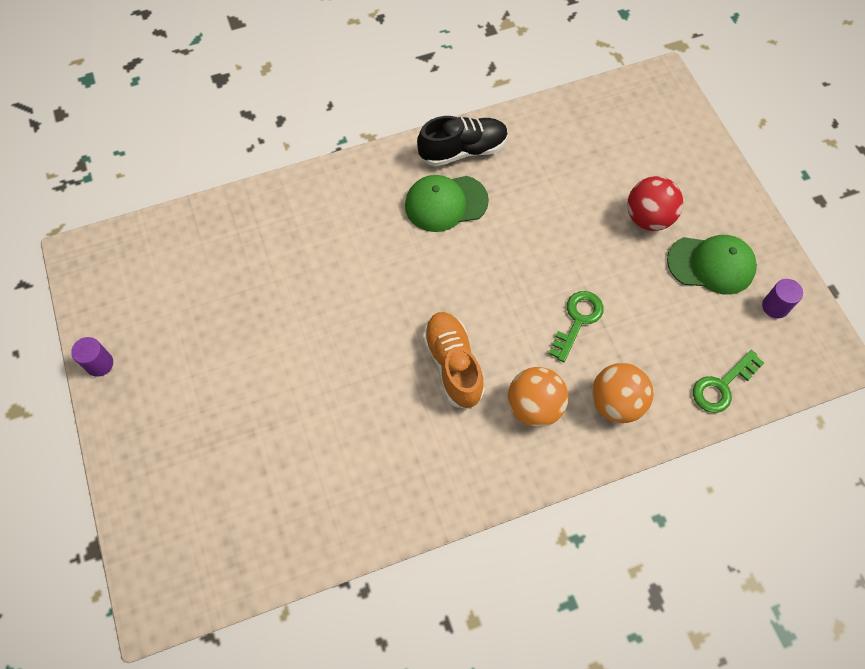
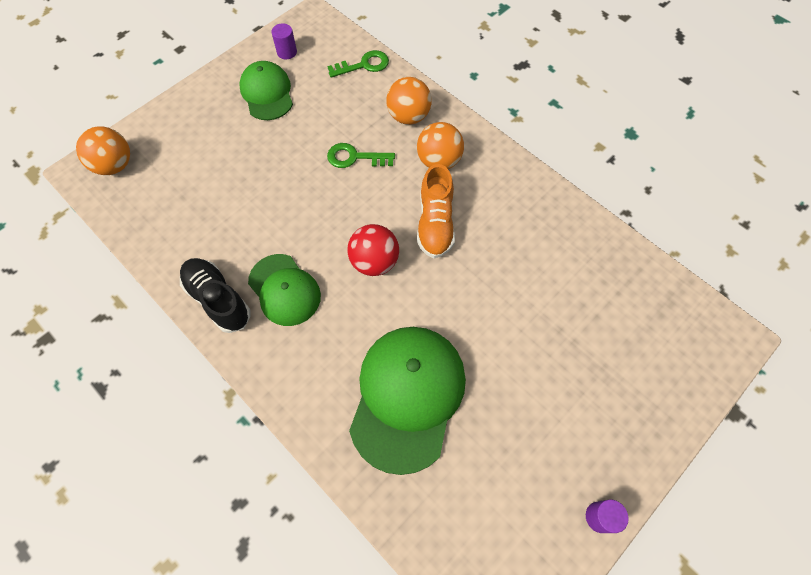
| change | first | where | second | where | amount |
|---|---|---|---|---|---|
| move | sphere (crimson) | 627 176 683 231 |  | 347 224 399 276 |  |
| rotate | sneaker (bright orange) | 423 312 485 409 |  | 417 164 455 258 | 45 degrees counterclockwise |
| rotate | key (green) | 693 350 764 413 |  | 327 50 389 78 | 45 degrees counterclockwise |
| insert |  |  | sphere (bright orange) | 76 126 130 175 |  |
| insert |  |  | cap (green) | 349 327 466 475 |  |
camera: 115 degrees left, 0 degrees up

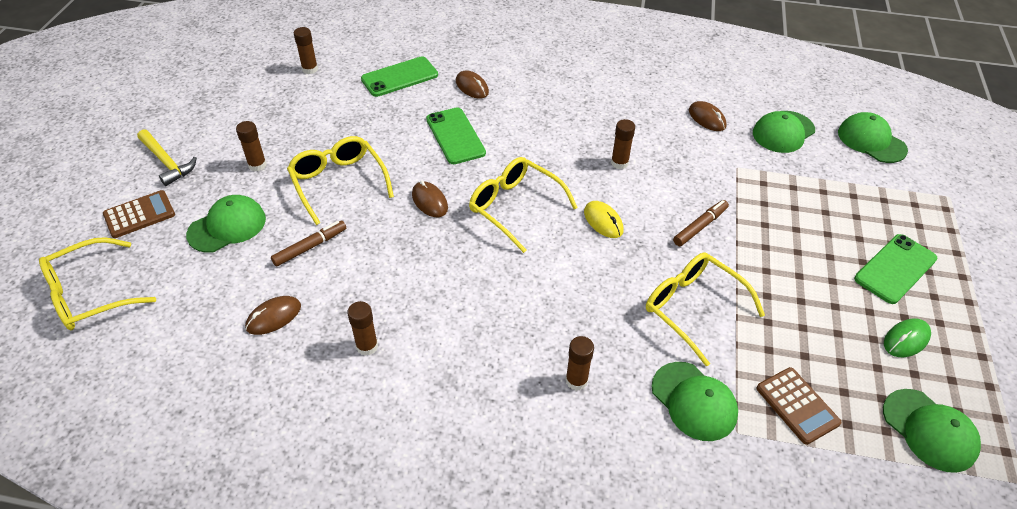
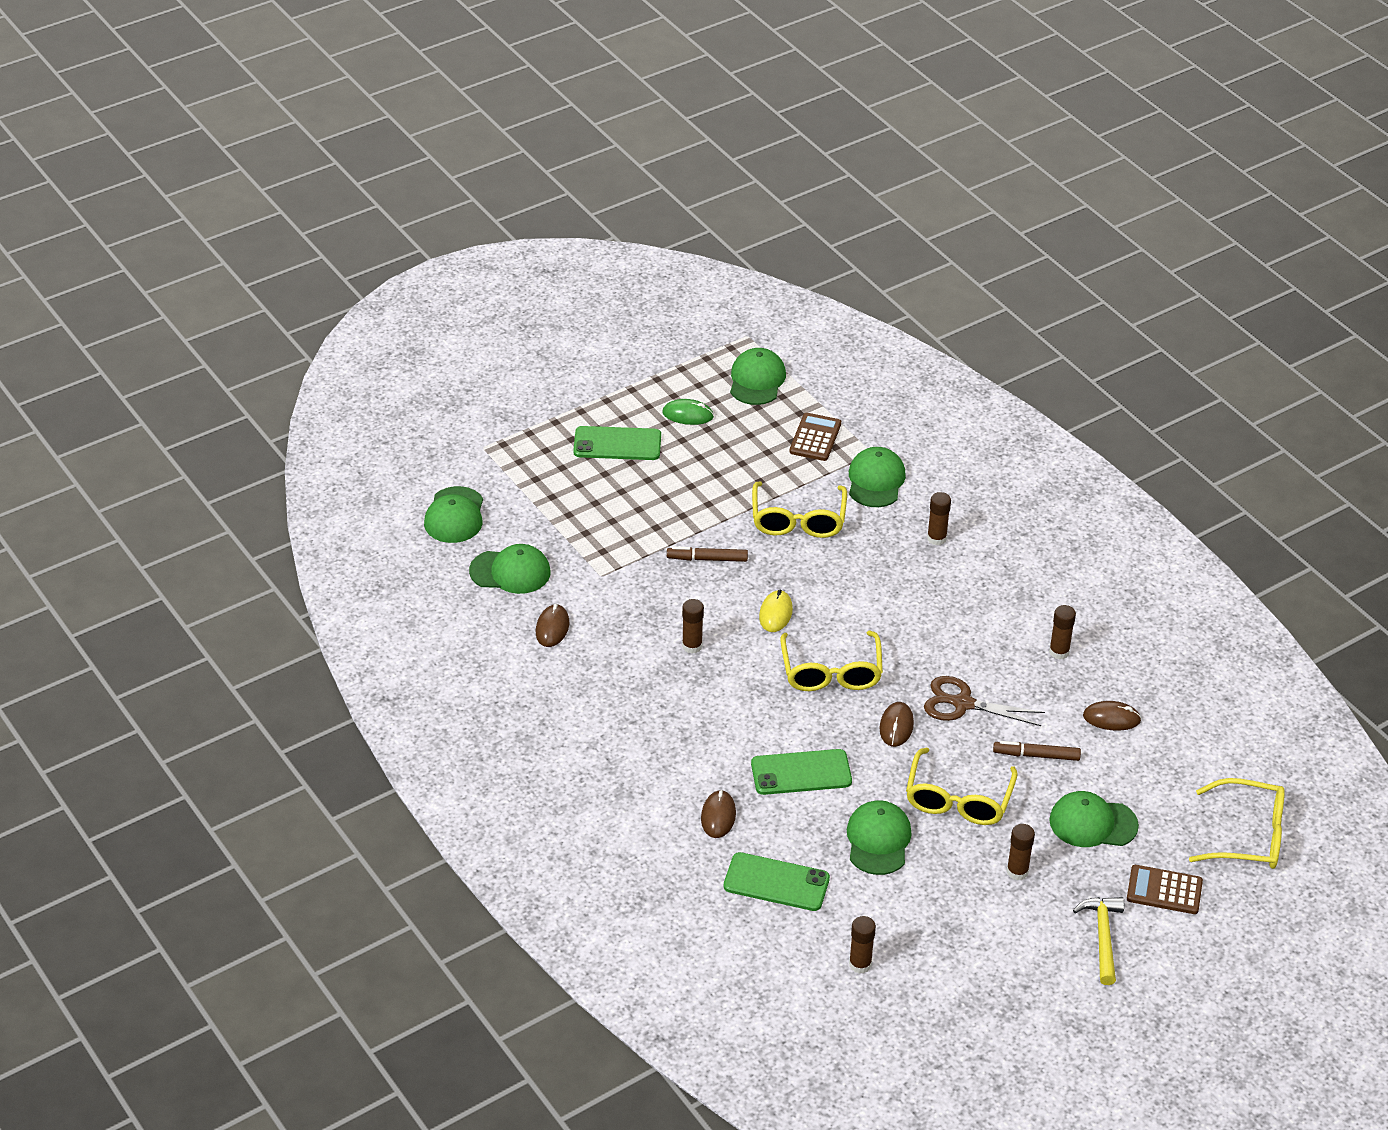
| change | first | where | second | where | amount |
|---|---|---|---|---|---|
| rotate | phone (green) | 426 108 486 164 |  | 751 749 852 795 | 60 degrees clockwise |
| insert |  |  | pair of scissors (dark brown) | 924 676 1045 726 |  |
| insert |  |  | cap (green) | 847 800 912 875 |  |
camera: 135 degrees left, 5 degrees down

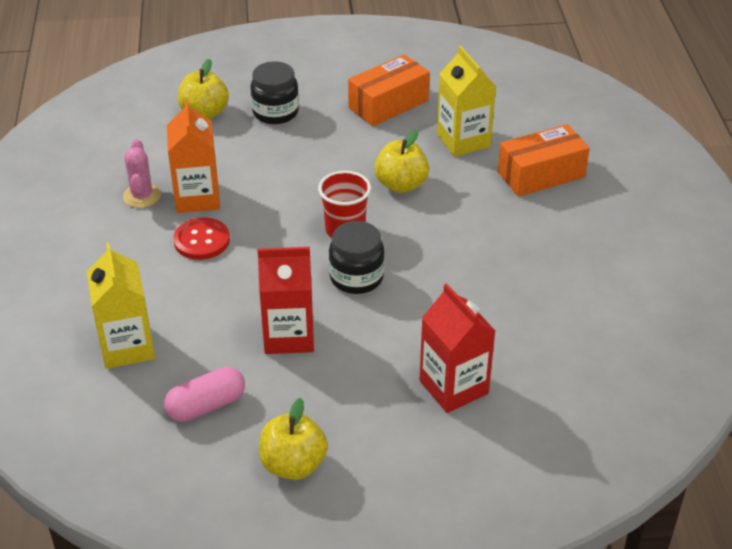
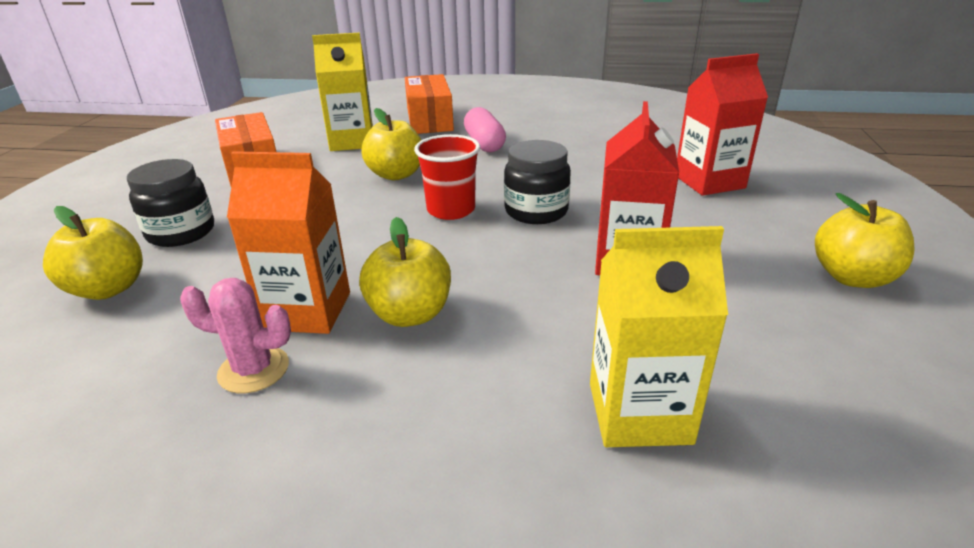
| change | first | where | second | where | amount |
|---|---|---|---|---|---|
| replace | shirt button (crimson) | 173 218 230 260 | apple (bright yellow) | 359 217 451 327 |  |
| move | capsule (pink) | 164 367 245 422 |  | 464 107 506 152 |  |
camera: 75 degrees left, 10 degrees down

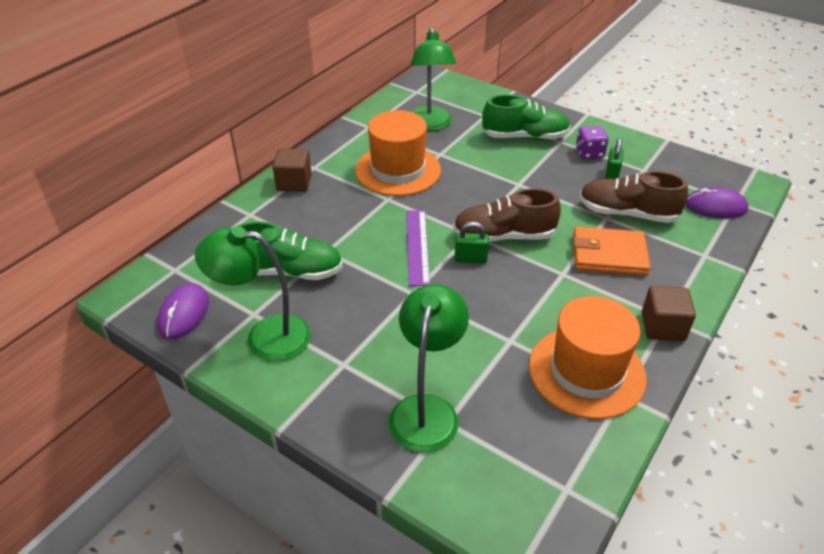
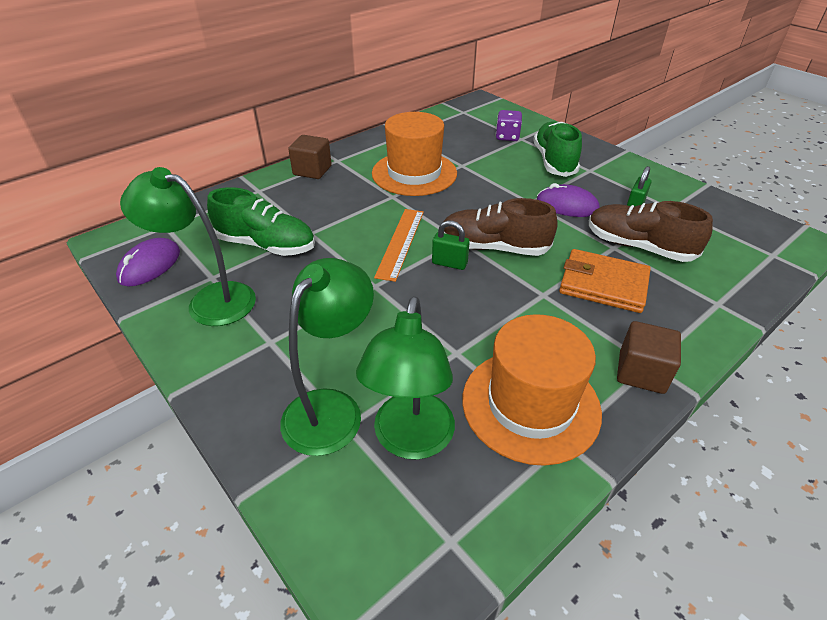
| change | first | where | second | where | amount |
|---|---|---|---|---|---|
| move | reading lamp (green) | 411 27 456 131 |  | 356 296 455 460 |  |
| rotate | sneaker (green) | 482 94 571 140 |  | 533 121 582 177 | 105 degrees counterclockwise |
| move | die (violet) | 576 126 608 159 |  | 496 110 522 141 |  |
| move | PC mouse (violet) | 685 187 748 219 |  | 537 183 600 217 |  |
| recolor | measuring stick (violet) | 406 210 430 286 | measuring stick (bright orange) | 374 209 424 282 |  |
camera: 15 degrees right, 0 degrees up

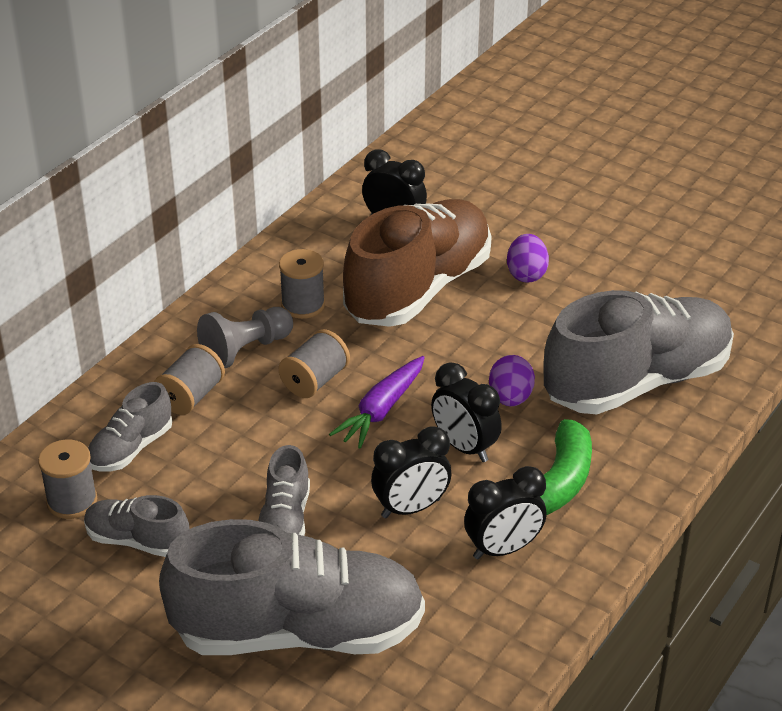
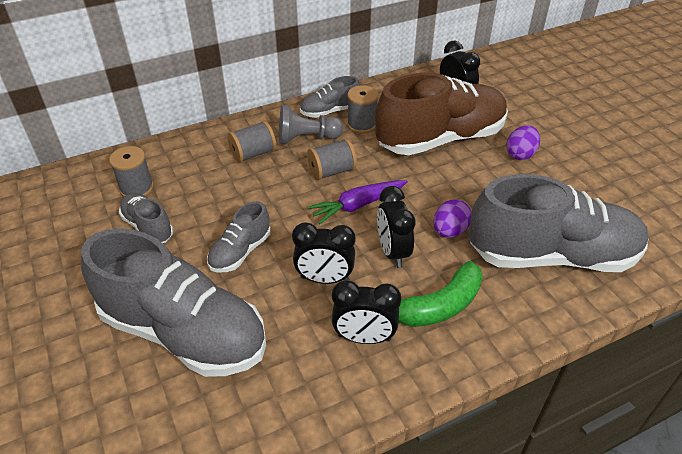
| change | first | where | second | where | amount |
|---|---|---|---|---|---|
| move | sneaker (gray) | 88 382 172 471 |  | 300 76 360 118 |  |
camera: 30 degrees right, 5 degrees up

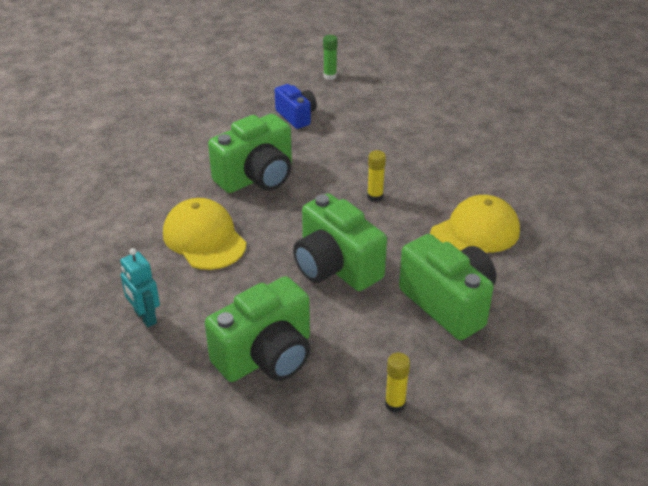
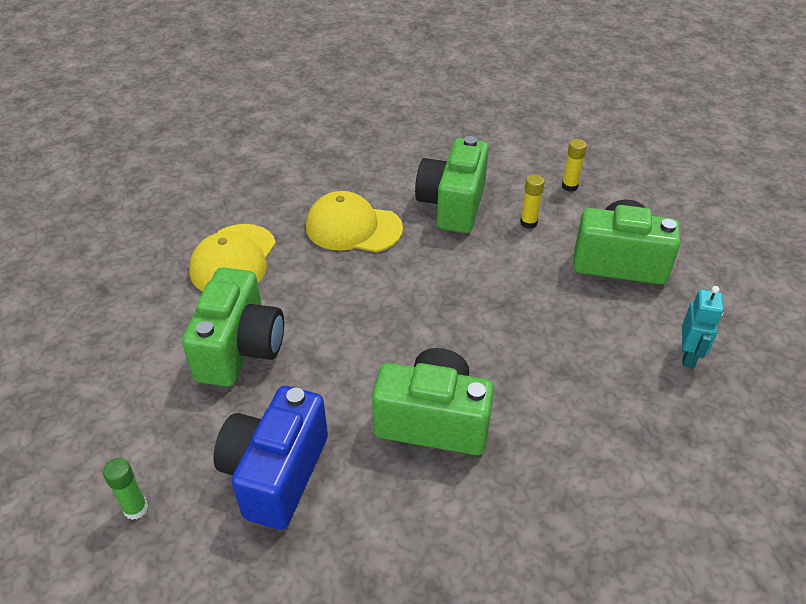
| change | first | where | second | where | amount |
|---|---|---|---|---|---|
| resize | photo camera (cobalt) | 275 84 317 129 |  | 214 386 328 530 | x1.70 |
| move | stick of glue (bright yellow) | 367 150 386 202 |  | 520 174 545 229 |  |
| move | photo camera (green) | 293 193 387 291 |  | 182 267 284 387 |  |
| move | cap (bright yellow) | 163 198 246 270 |  | 189 224 276 292 |  |
camera: 130 degrees left, 5 degrees up

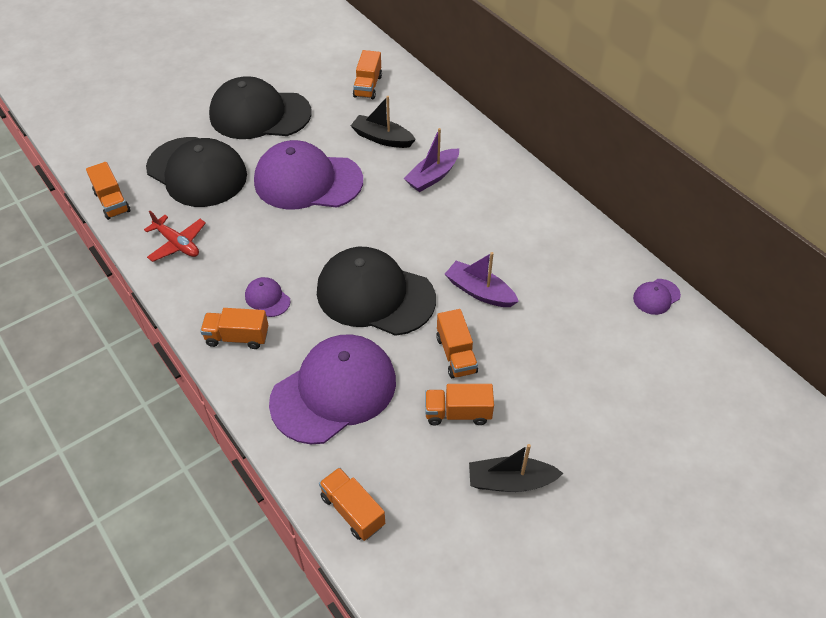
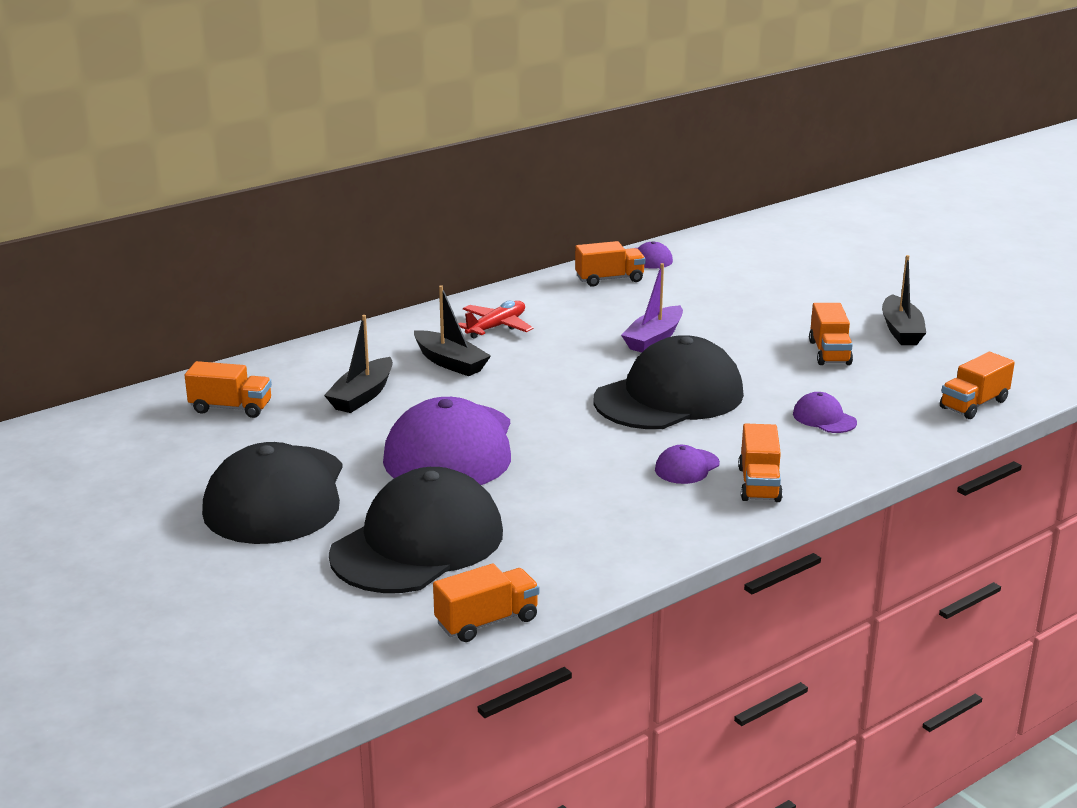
| change | first | where | second | where | amount |
|---|---|---|---|---|---|
| recolor | sailboat (violet) | 403 128 459 192 | sailboat (ebony) | 414 285 491 376 |  |
| move | plane (crimson) | 144 211 206 262 |  | 458 301 533 339 |  |
| rotate | cap (ebony) | 317 247 436 336 |  | 594 335 744 429 | 150 degrees counterclockwise |
| move | toy truck (bright orange) | 436 309 478 378 |  | 575 241 646 287 |  |
| resize | cap (violet) | 269 334 396 444 |  | 793 392 857 433 | x0.41 |
camera: 90 degrees left, 25 degrees down

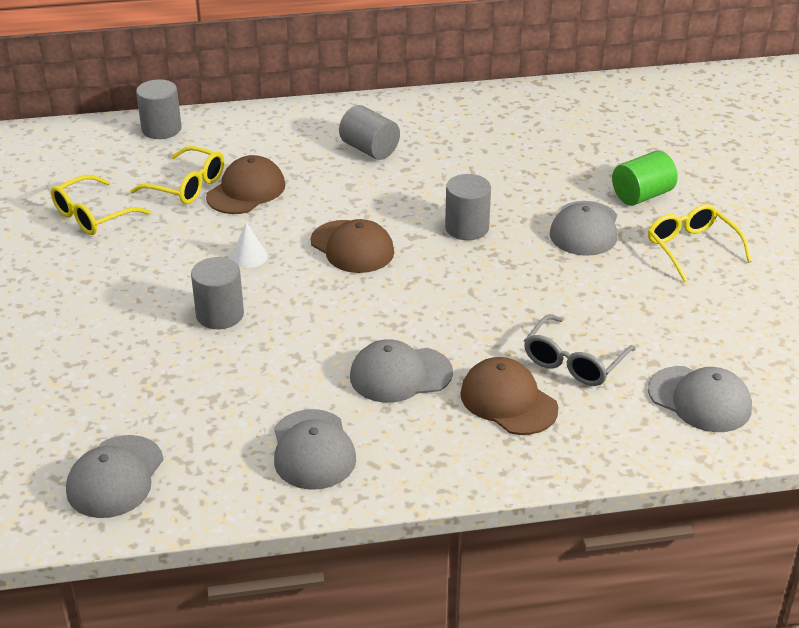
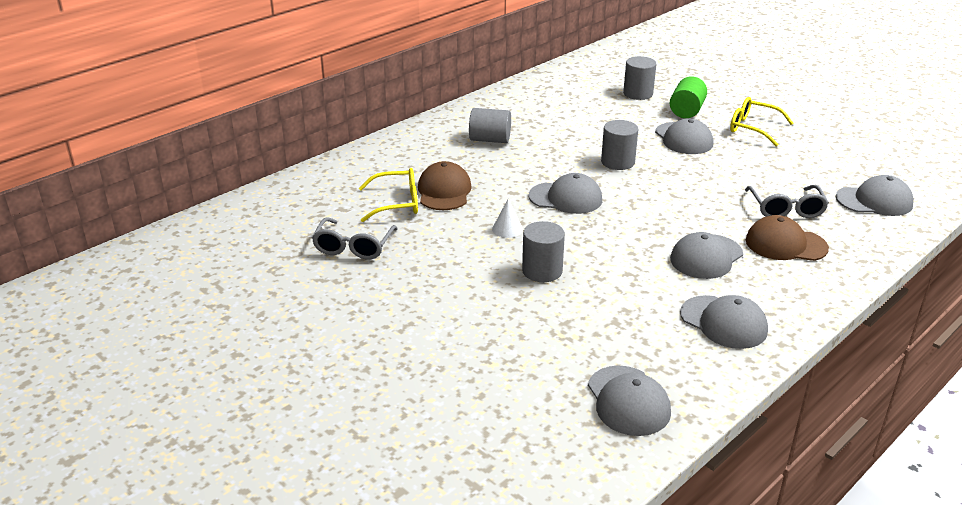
| change | first | where | second | where | amount |
|---|---|---|---|---|---|
| move | cylinder (gray) | 136 79 182 139 |  | 623 56 656 100 |  |
| recolor | spectacles (bright yellow) | 51 175 151 235 | spectacles (gray) | 312 217 398 259 |  |
| recolor | cap (dark brown) | 310 219 394 273 | cap (gray) | 529 173 602 214 |  |
camera: 35 degrees left, 5 degrees down

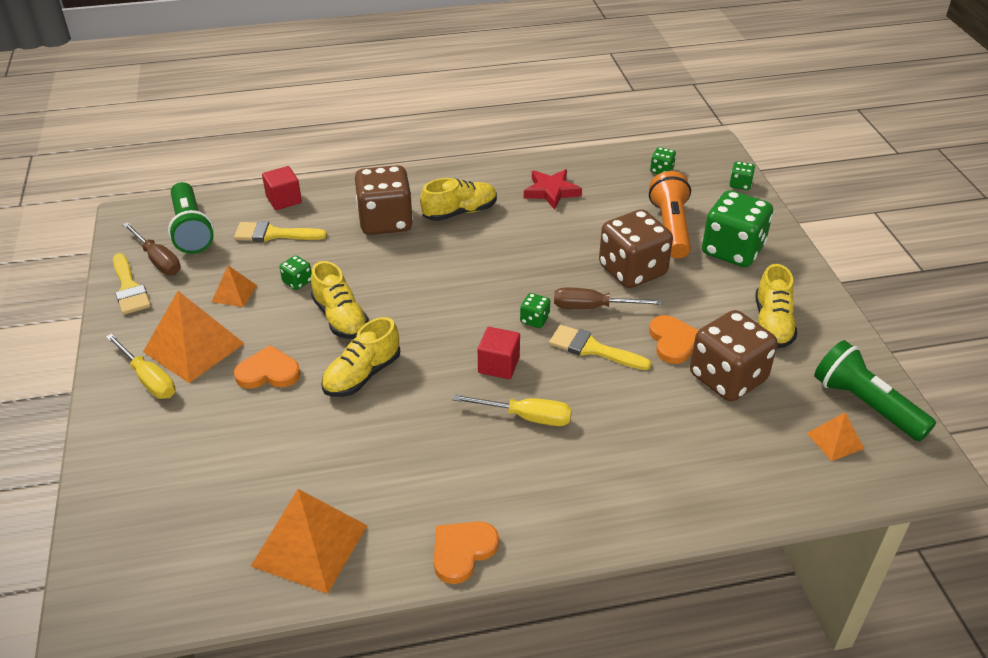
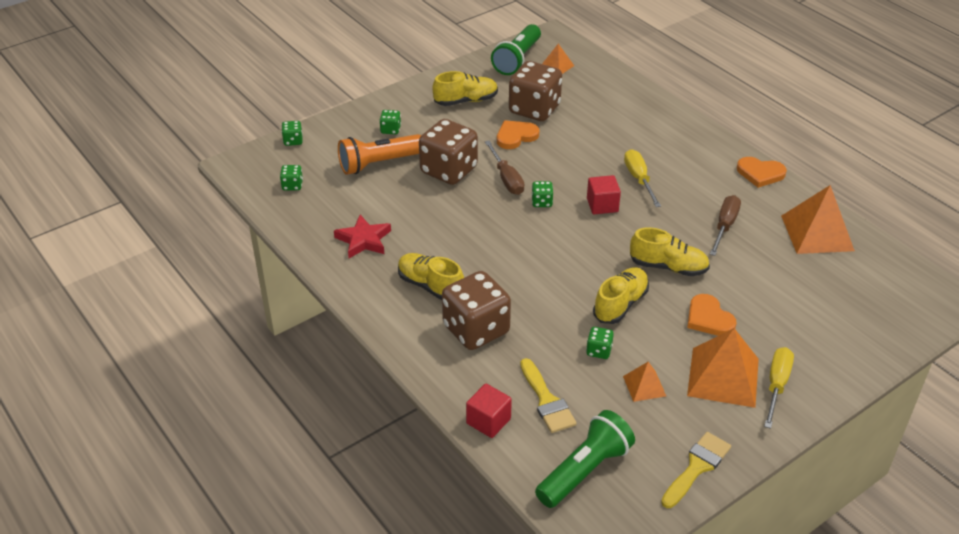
| change | first | where | second | where | amount |
|---|---|---|---|---|---|
| resize | die (green) | 702 190 773 267 |  | 379 110 401 134 | x0.43 |
| move | screwdriver (dark brown) | 122 222 181 275 |  | 710 195 741 256 |  |
| delete | paintbrush (bright yellow) | 549 325 651 370 |  |  |  |
camera: 115 degrees left, 0 degrees up

